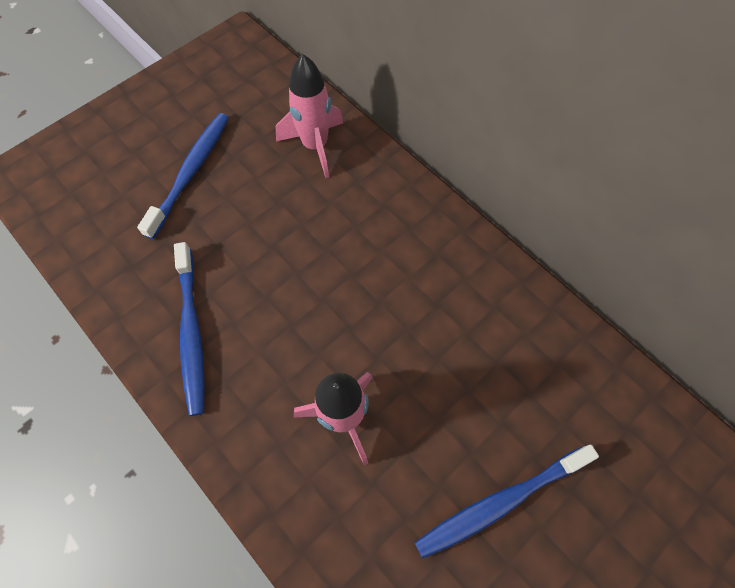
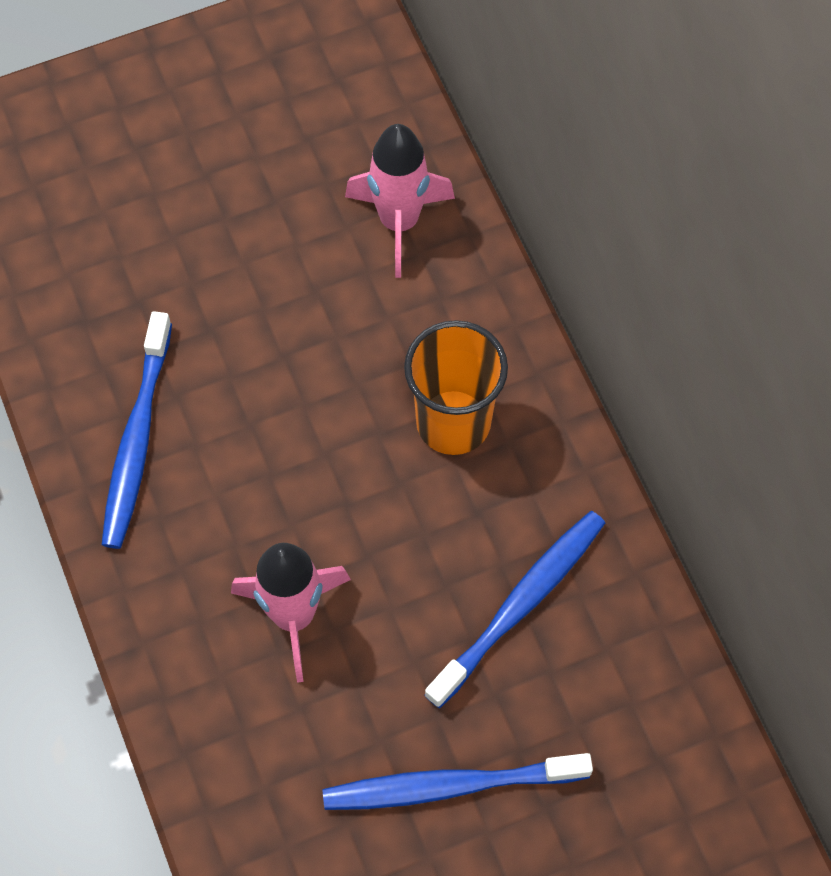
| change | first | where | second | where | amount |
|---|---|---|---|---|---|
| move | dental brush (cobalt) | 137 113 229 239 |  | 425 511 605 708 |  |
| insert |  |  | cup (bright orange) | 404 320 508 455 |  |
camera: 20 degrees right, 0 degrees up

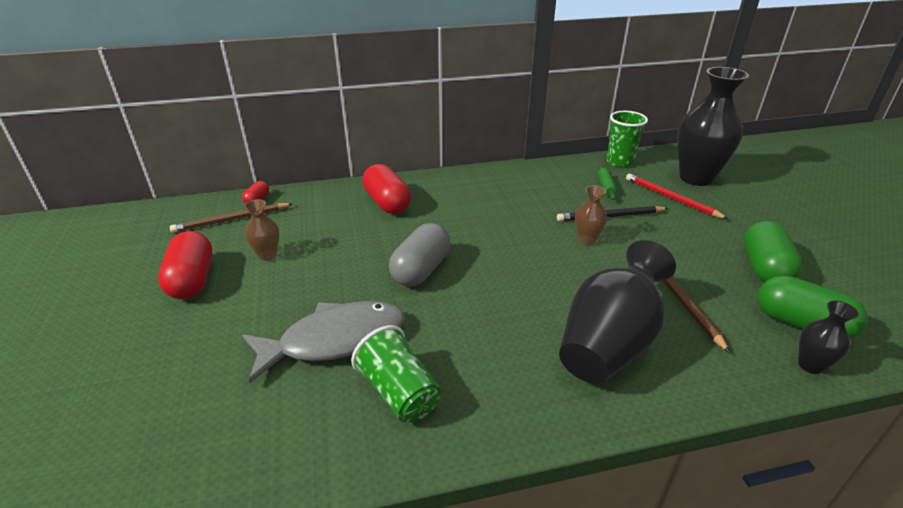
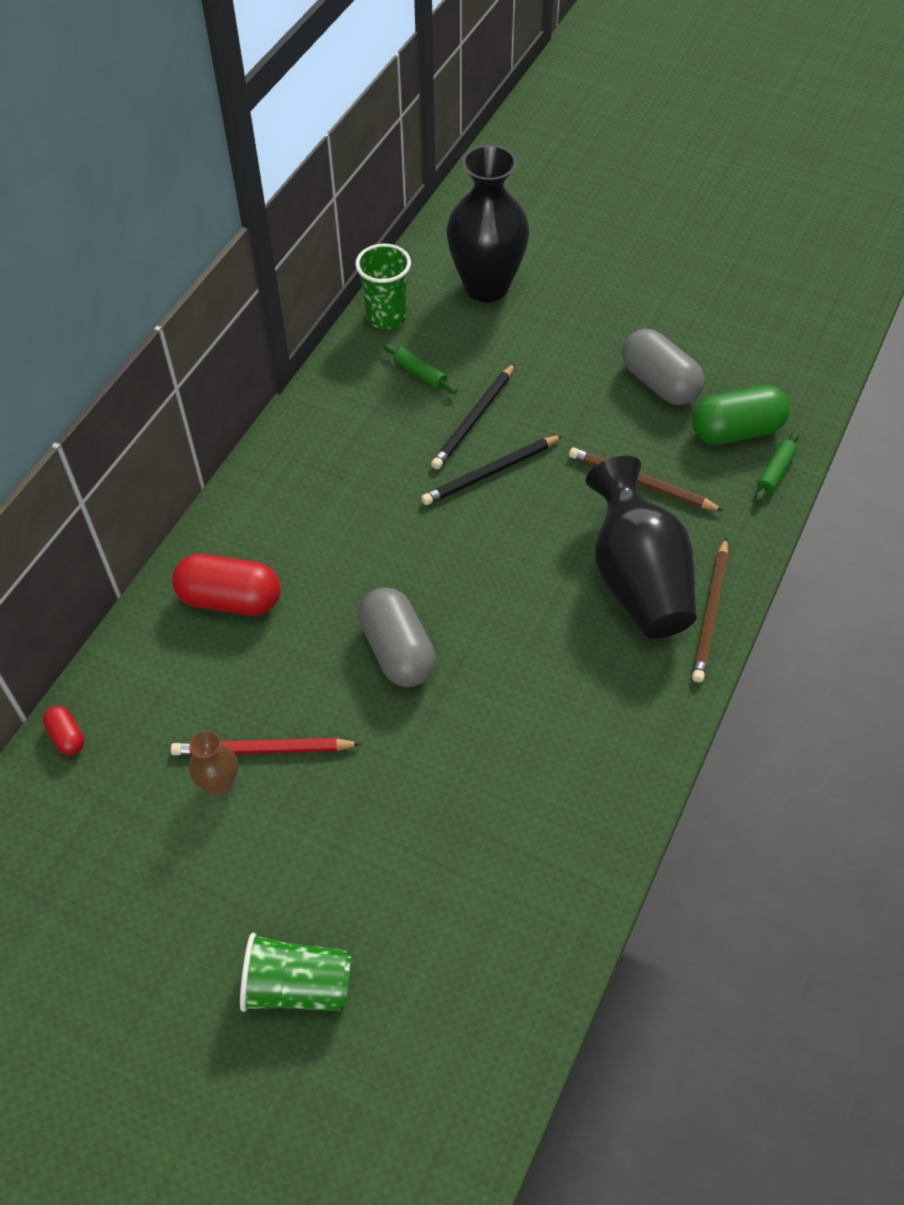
| change | first | where | second | where | amount |
|---|---|---|---|---|---|
| move | pencil (crimson) | 626 174 728 219 |  | 171 738 361 756 |  |
| replace | tall vase (dark brown) | 575 185 607 245 | pencil (ebony) | 421 435 563 505 |  |
| move | pencil (dark brown) | 170 203 293 233 |  | 692 538 728 683 |  |
| recolor | capsule (green) | 744 221 802 282 | capsule (gray) | 622 329 705 405 |  |
| delete | capsule (crimson) | 158 231 212 299 |  |  |  |
| delete | fish figure (gray) | 242 301 405 383 |  |  |  |
| replace | tall vase (ebony) | 798 301 859 374 | rolling pin (green) | 755 432 799 502 |  |
| move | cup (green) | 351 325 441 422 |  | 240 932 351 1012 |  |
camera: 50 degrees left, 20 degrees up

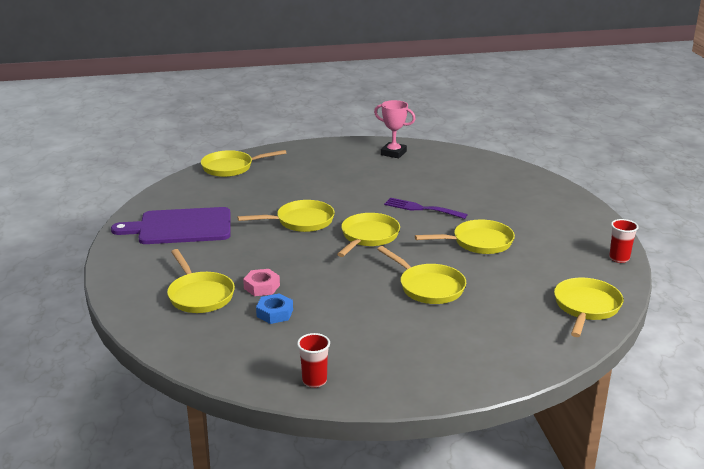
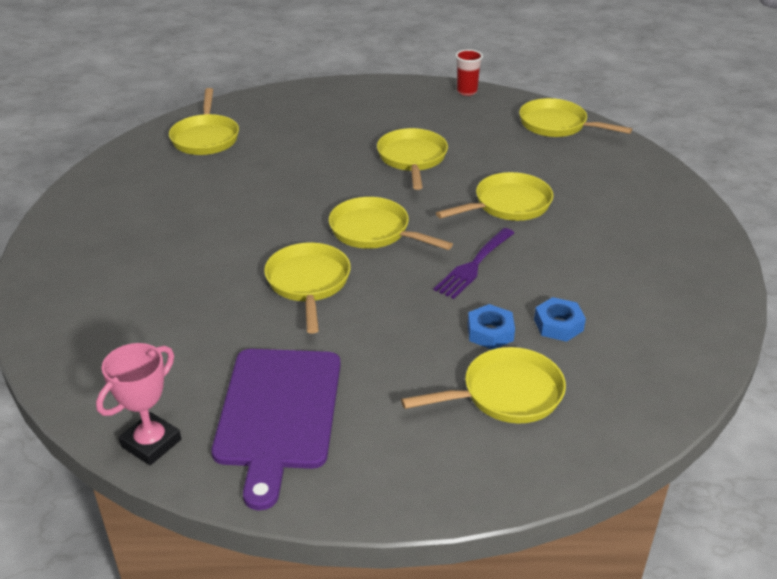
| change | first | where | second | where | amount |
|---|---|---|---|---|---|
| move | award cup (pink) | 374 100 416 158 |  | 96 343 181 465 |  |
| move | pan (bright yellow) | 201 150 287 177 |  | 169 88 239 155 |  |
| move | table fork (violet) | 384 198 468 219 |  | 434 228 514 299 |  |
| recolor | nut (pink) | 243 269 280 296 | nut (cobalt) | 468 304 515 349 |  |
| delete | cup (crimson) | 297 333 330 388 |  |  |  |
camera: 80 degrees left, 10 degrees up

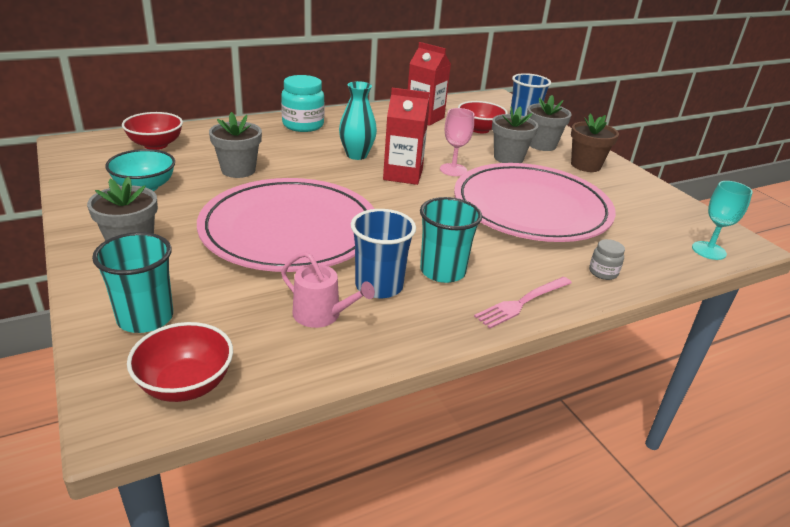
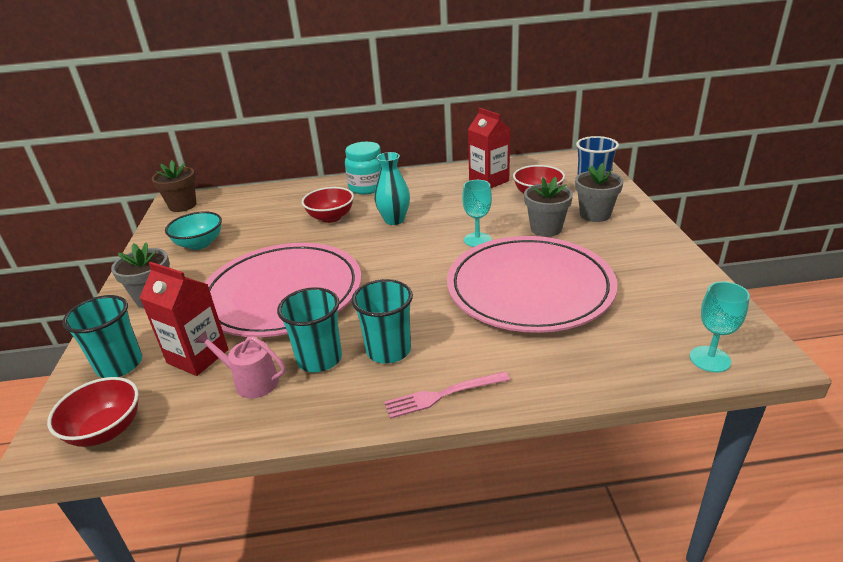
| change | first | where | second | where | amount |
|---|---|---|---|---|---|
| move | milk carton (crimson) | 383 88 429 185 |  | 140 262 229 376 |  |
| recolor | goblet (pink) | 440 108 474 176 | goblet (turquoise) | 462 180 492 247 |  |
| move | bowl (crimson) | 122 112 183 150 |  | 302 187 354 223 |  |
| delete | potted plant (gray) | 209 112 262 178 |  |  |  |
| move | potted plant (dark brown) | 571 114 619 172 |  | 152 160 196 212 |  |
| recolor | cup (cobalt) | 351 209 416 298 | cup (turquoise) | 277 287 342 372 |  |
| delete | preserve jar (gray) | 589 239 625 280 |  |  |  |
| rotate | sprinkling can (pink) | 281 252 375 328 |  | 195 330 285 398 | 150 degrees clockwise |
camera: 25 degrees right, 0 degrees up

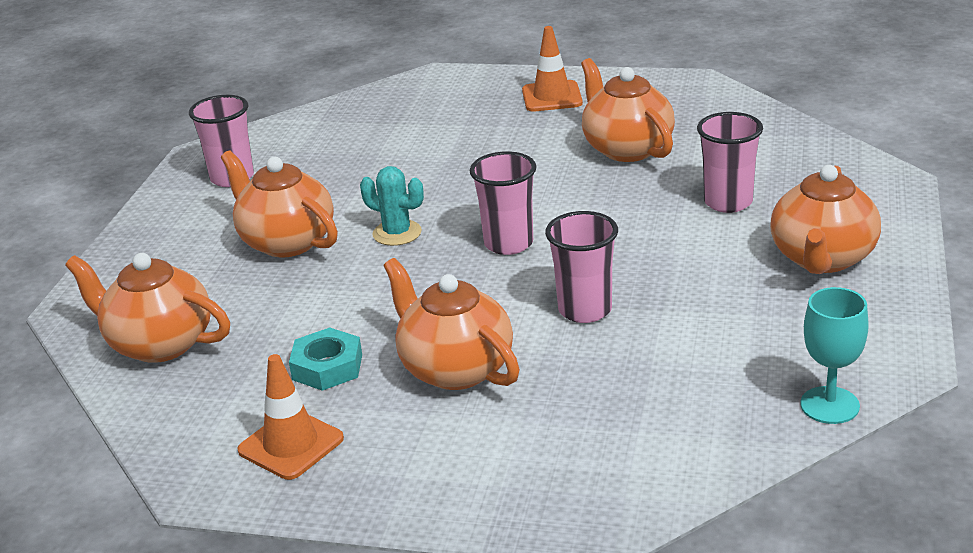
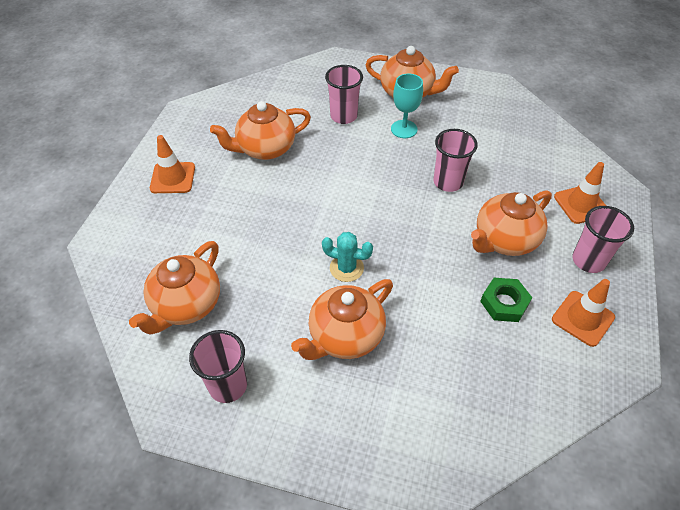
| change | first | where | second | where | amount |
|---|---|---|---|---|---|
| move | cup (pink) | 470 151 537 255 |  | 572 206 634 273 |  |
| rotate | saguaro cactus (turquoise) | 360 166 424 246 |  | 322 232 373 282 | 75 degrees clockwise |
| move | tea pot (bright orange) | 65 253 230 363 |  | 129 241 220 335 |  |
| move | goblet (turquoise) | 800 287 869 424 |  | 391 74 423 138 |  |
| recolor | nut (turquoise) | 289 327 362 391 | nut (green) | 480 278 532 322 |  |
| insert |  |  | road cone (bright orange) | 554 162 606 224 |  |
camera: 90 degrees left, 20 degrees up

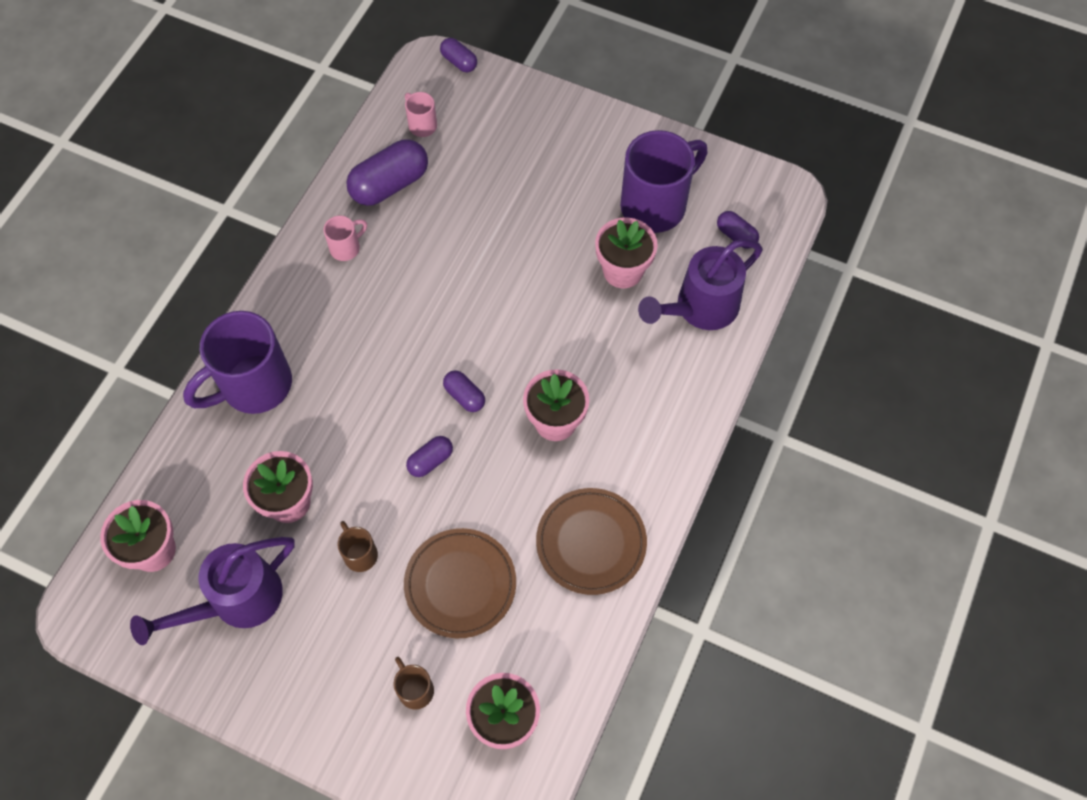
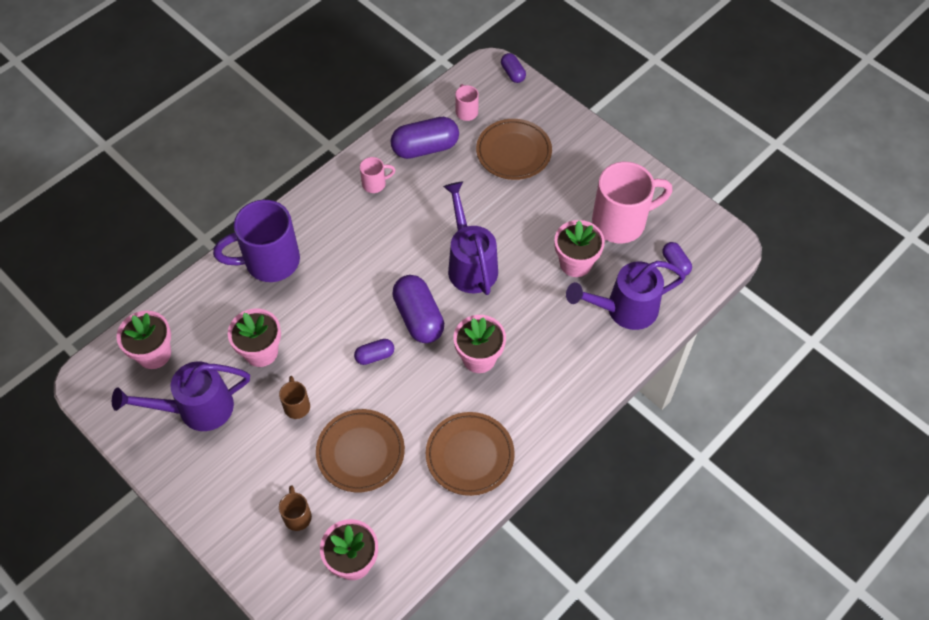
| change | first | where | second | where | amount |
|---|---|---|---|---|---|
| recolor | tea mug (violet) | 620 130 708 233 | tea mug (pink) | 592 162 673 243 |  |
| resize | capsule (violet) | 443 370 485 412 |  | 392 275 444 343 | x1.89 |
| insert |  |  | plate (dark brown) | 476 119 552 180 |  |
| insert |  |  | sprinkling can (violet) | 443 181 498 295 |  |
camera: 20 degrees right, 5 degrees down

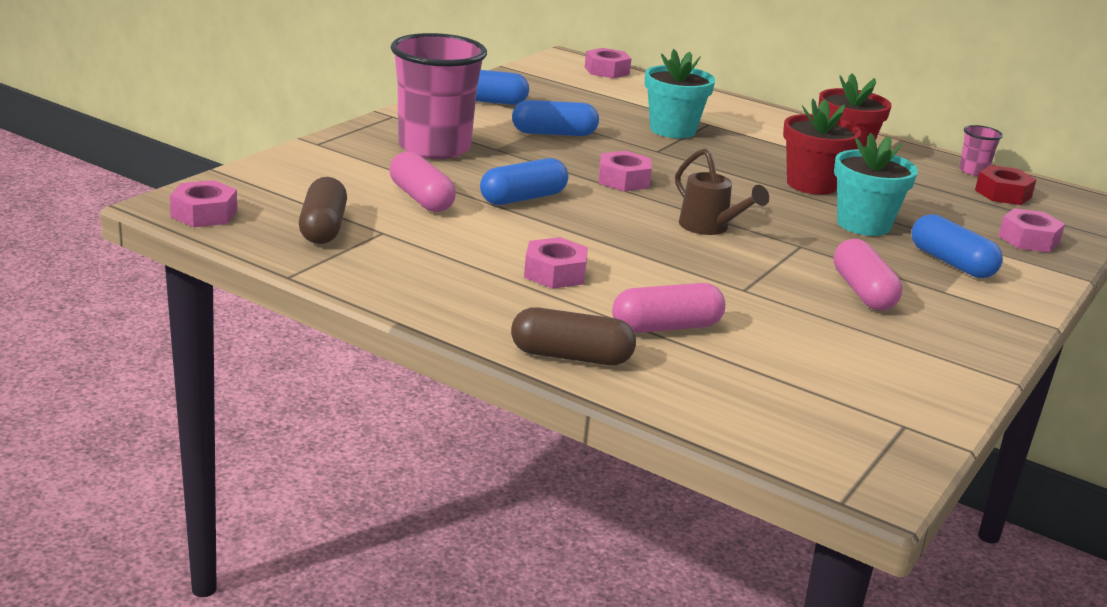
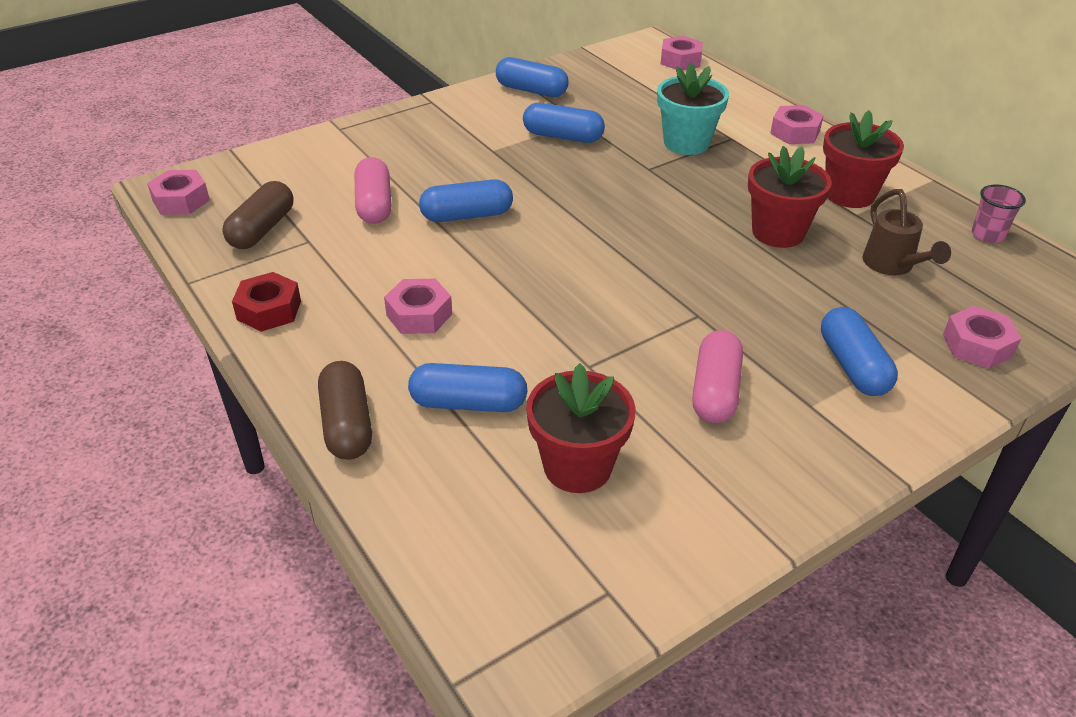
| change | first | where | second | where | amount |
|---|---|---|---|---|---|
| delete | cup (pink) | 390 33 487 159 |  |  |  |
| delete | potted plant (turquoise) | 834 133 918 236 |  |  |  |
| move | sprinkling can (dark brown) | 675 148 769 235 |  | 863 189 951 275 |  |
| move | nut (pink) | 599 151 652 191 |  | 770 105 824 144 |  |
| move | nut (crimson) | 975 165 1037 205 |  | 232 272 301 332 |  |
| recolor | capsule (pink) | 612 283 725 333 | capsule (cobalt) | 408 363 527 412 |  |
| rotate | capsule (dark brown) | 511 307 636 365 |  | 318 361 372 460 | 45 degrees clockwise |
| insert |  |  | potted plant (crimson) | 526 363 636 493 |  |
camera: 25 degrees right, 15 degrees up

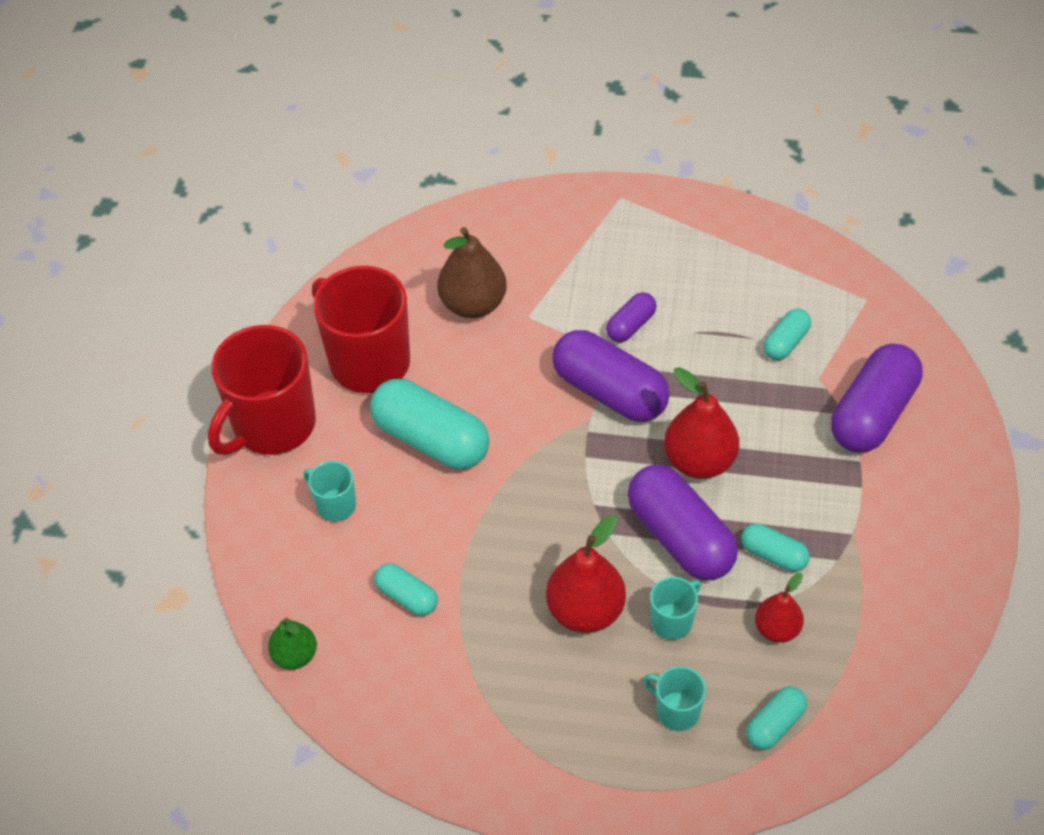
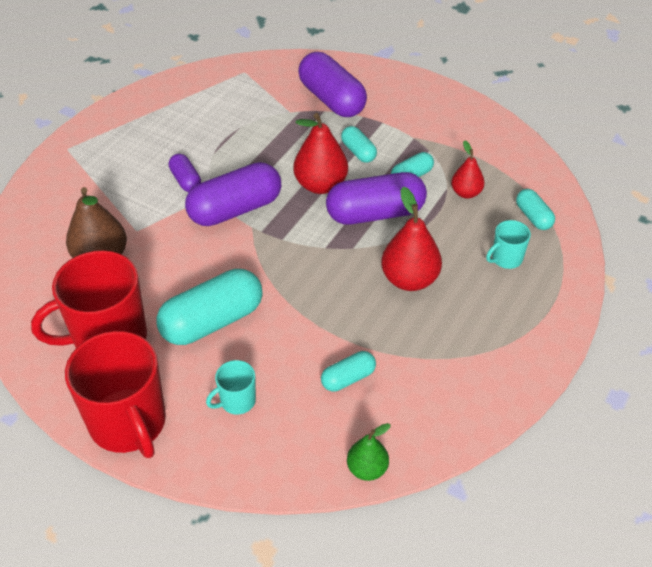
| change | first | where | second | where | amount |
|---|---|---|---|---|---|
| move | capsule (turquoise) | 764 309 811 360 |  | 341 126 377 163 |  |
| delete | tea mug (turquoise) | 650 577 701 640 |  |  |  |
camera: 70 degrees left, 5 degrees down

